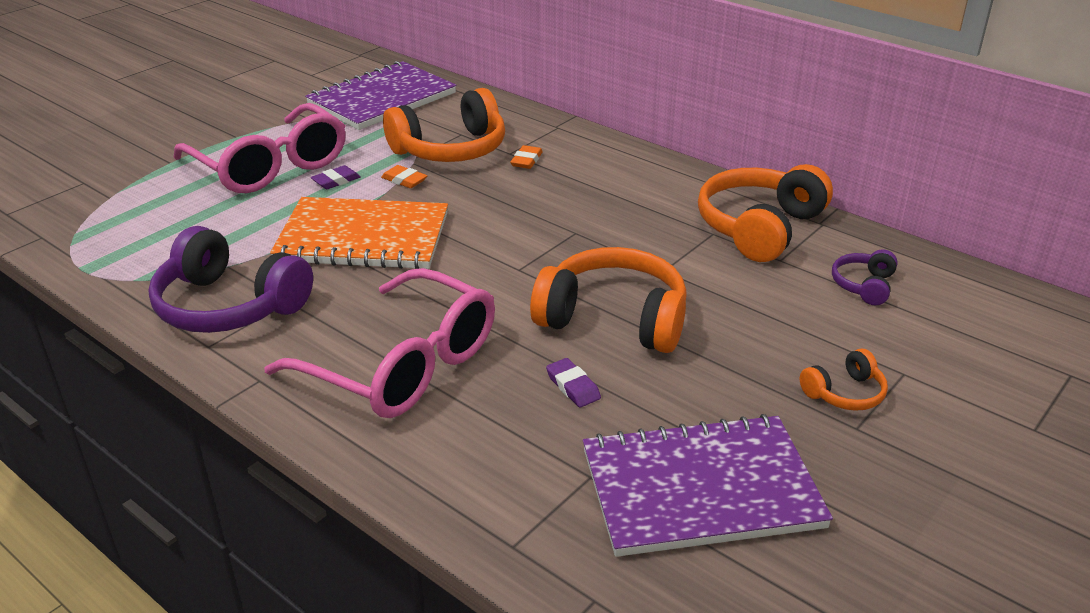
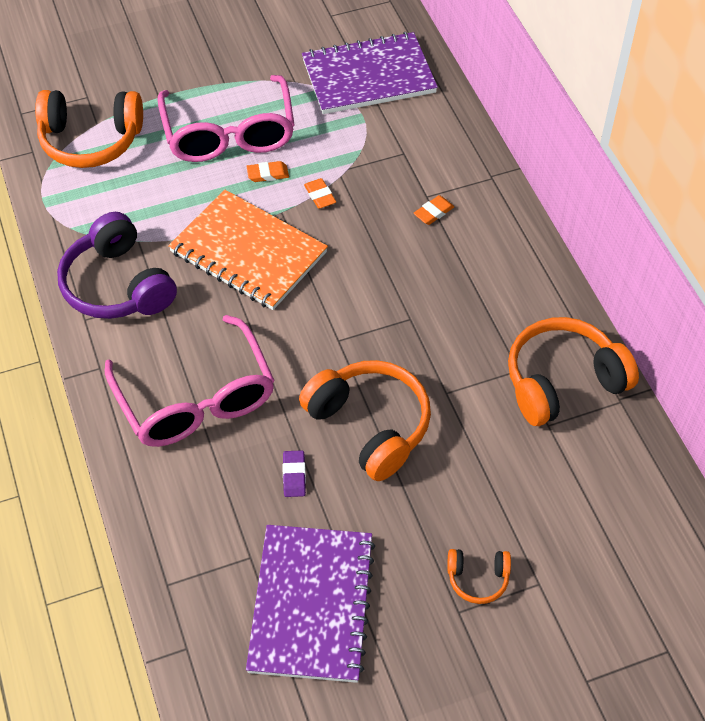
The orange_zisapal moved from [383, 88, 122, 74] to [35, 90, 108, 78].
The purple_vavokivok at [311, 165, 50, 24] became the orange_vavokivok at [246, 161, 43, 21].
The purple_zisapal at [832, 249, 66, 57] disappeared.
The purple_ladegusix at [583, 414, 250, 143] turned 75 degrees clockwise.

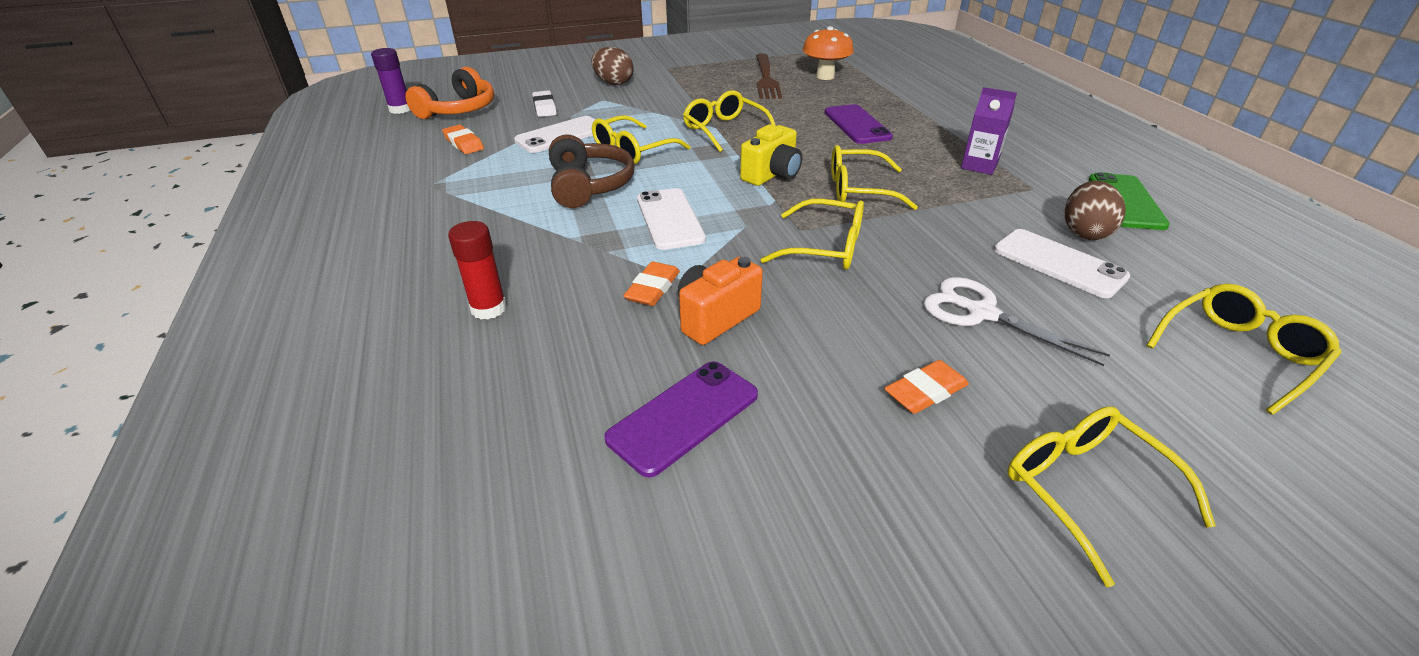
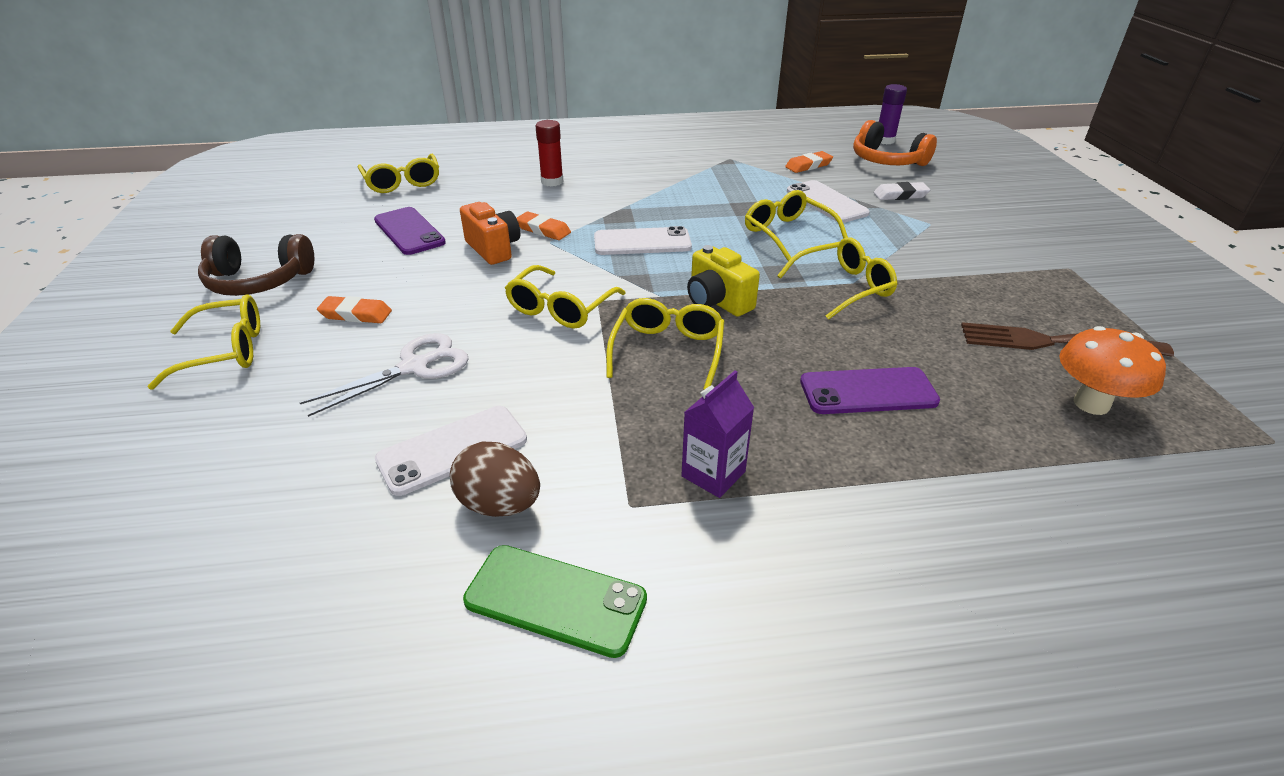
The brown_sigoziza at [591, 47, 43, 38] disappeared.
The brown_zisapal moved from [549, 135, 85, 73] to [198, 234, 116, 62].
The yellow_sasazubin moved from [1146, 284, 196, 131] to [358, 153, 81, 40].
The orange_vavokivok at [884, 360, 85, 54] turned 60 degrees counterclockwise.

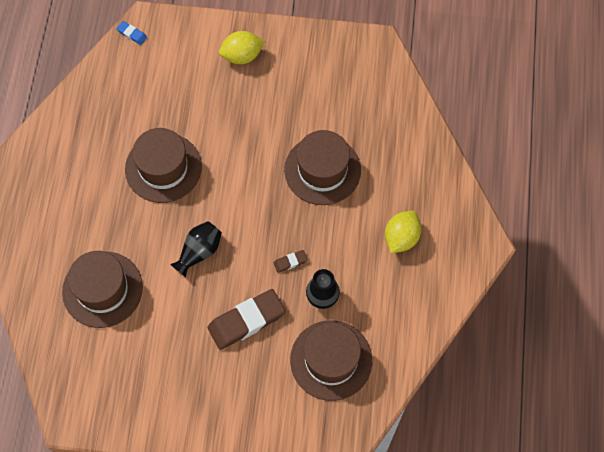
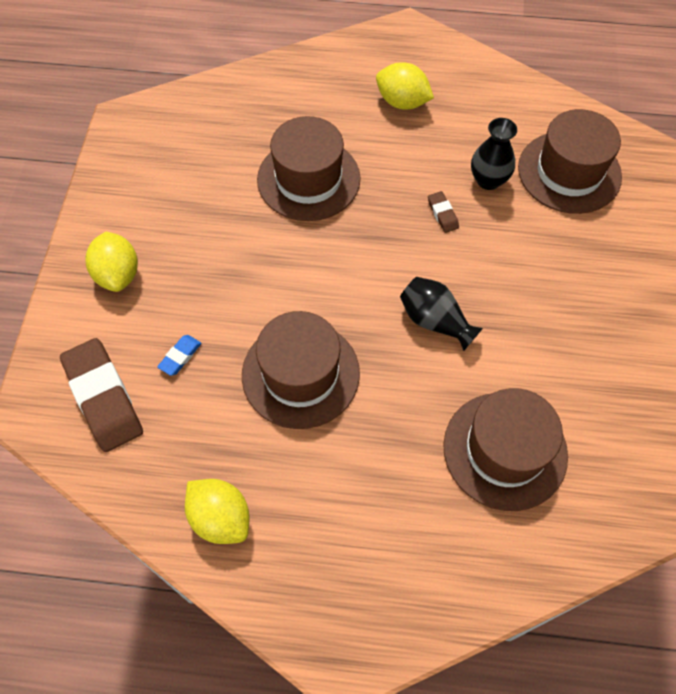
The blue_vavokivok moved from [117, 21, 30, 24] to [157, 335, 44, 41].
The brown_vavokivok moved from [207, 289, 78, 61] to [60, 338, 83, 114].
The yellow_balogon at [185, 479, 64, 65] appeared.

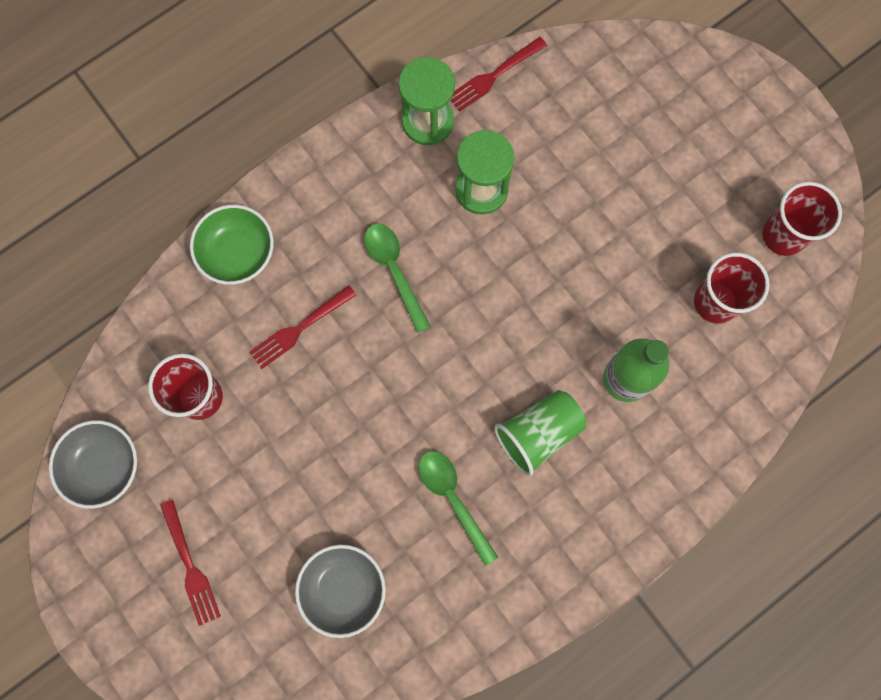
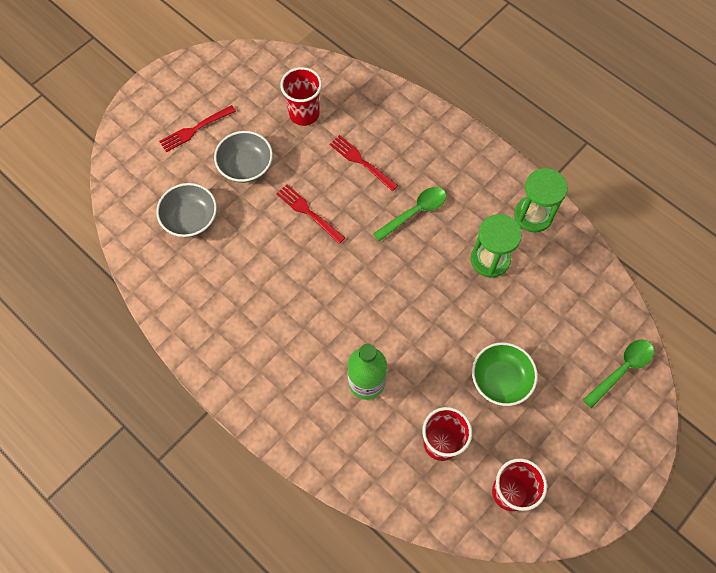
The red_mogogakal moved from [451, 37, 96, 75] to [276, 184, 69, 60].
The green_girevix moved from [190, 205, 84, 80] to [472, 342, 66, 64].
The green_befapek at [494, 390, 92, 86] disappeared.
The grey_girevix moved from [49, 420, 88, 89] to [214, 131, 59, 52].
The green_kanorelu moved from [418, 451, 80, 115] to [583, 339, 71, 69].

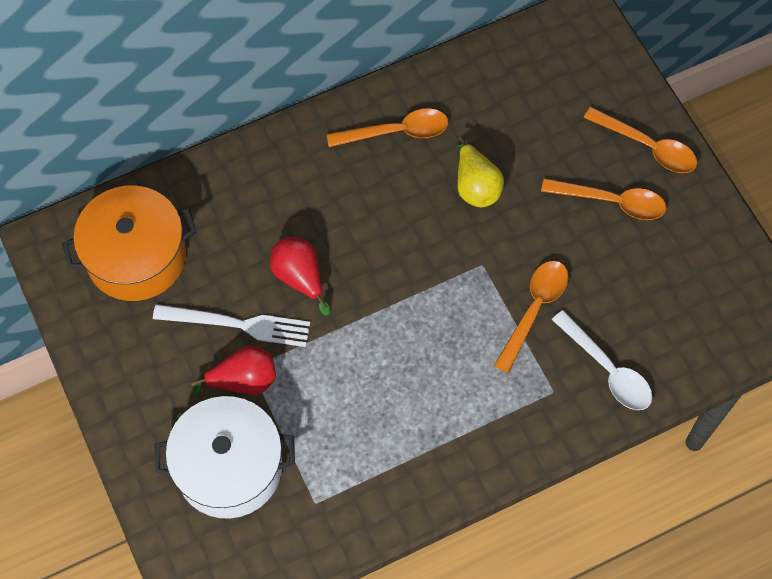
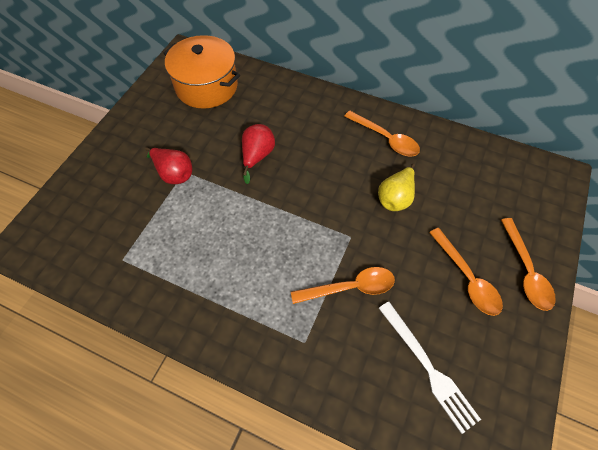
The white_mogogakal moved from [153, 304, 157, 43] to [379, 302, 102, 132].
The white_kanorelu at [552, 310, 100, 100] disappeared.
The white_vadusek at [154, 396, 141, 123] disappeared.

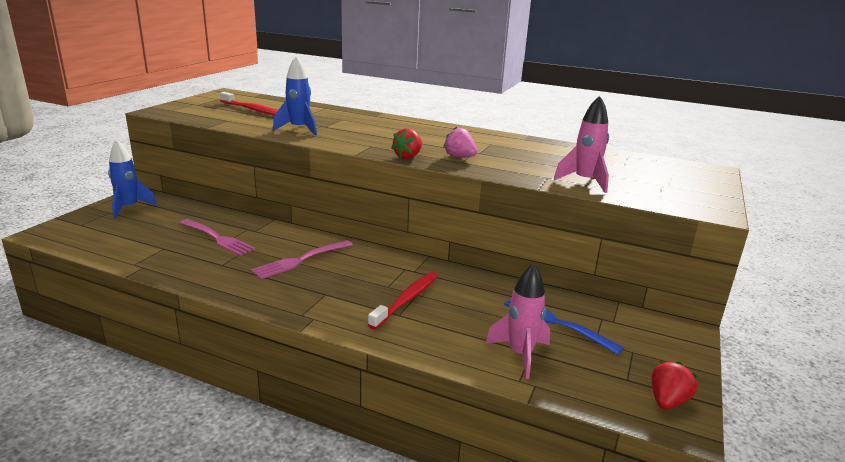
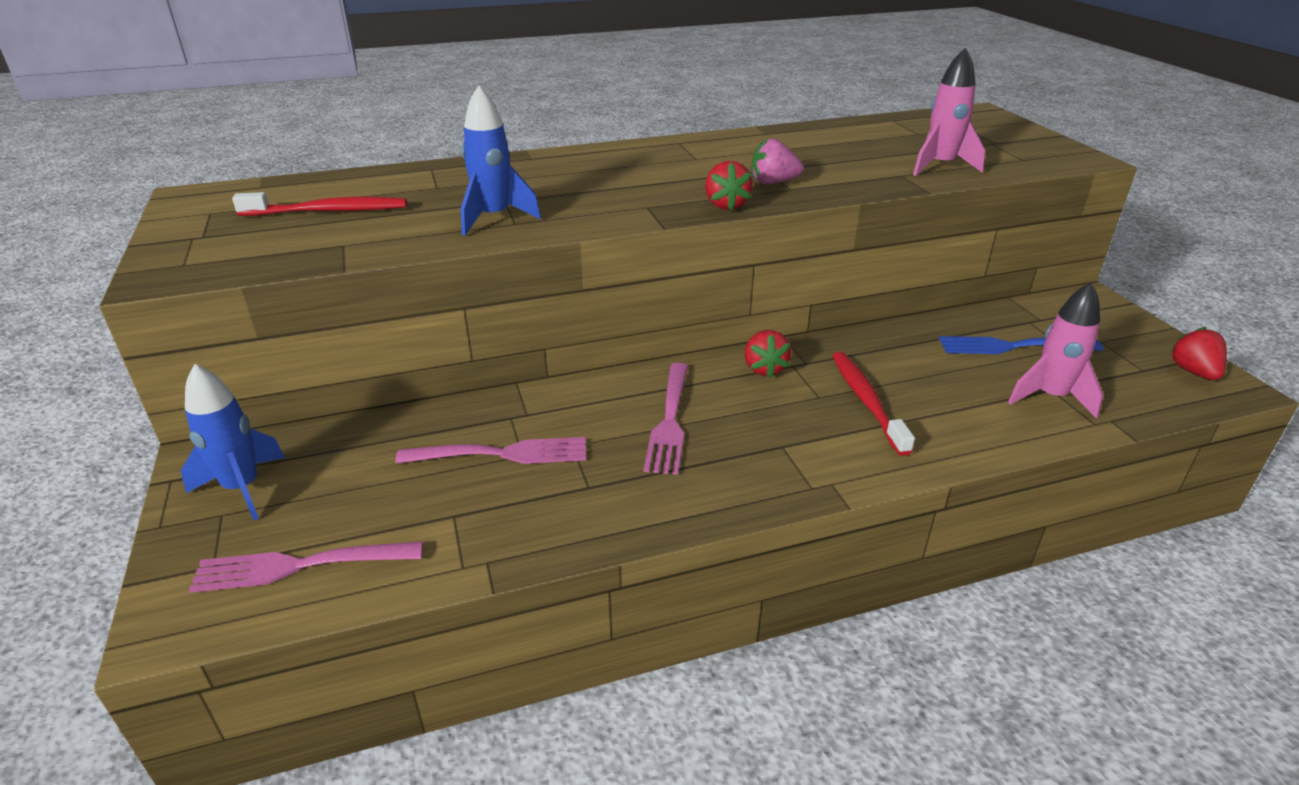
The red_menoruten at [745, 330, 46, 48] appeared.
The pink_mogogakal at [189, 541, 234, 52] appeared.

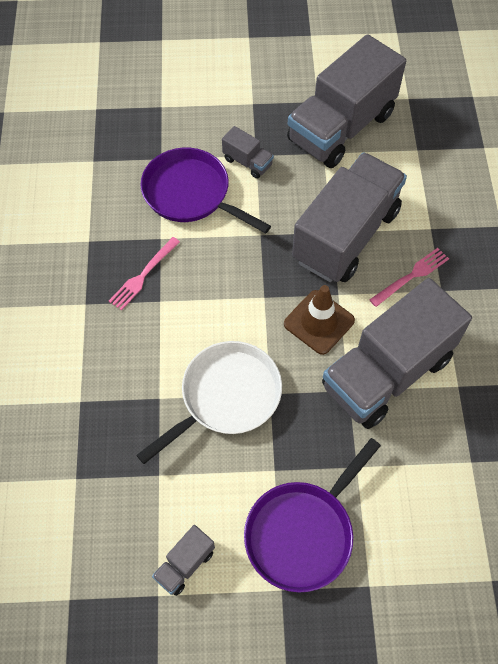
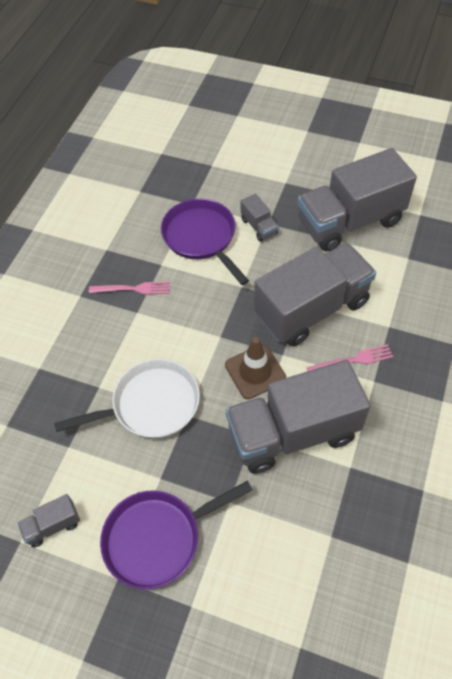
The pink_mogogakal at [109, 237, 71, 74] turned 150 degrees counterclockwise.

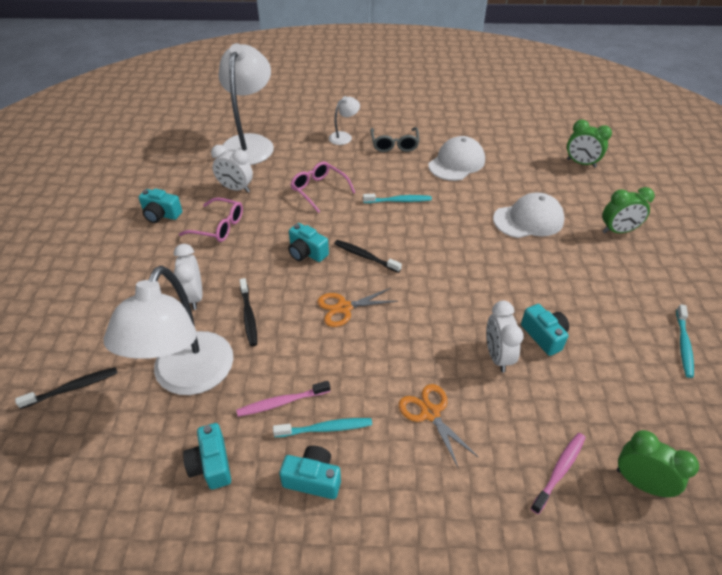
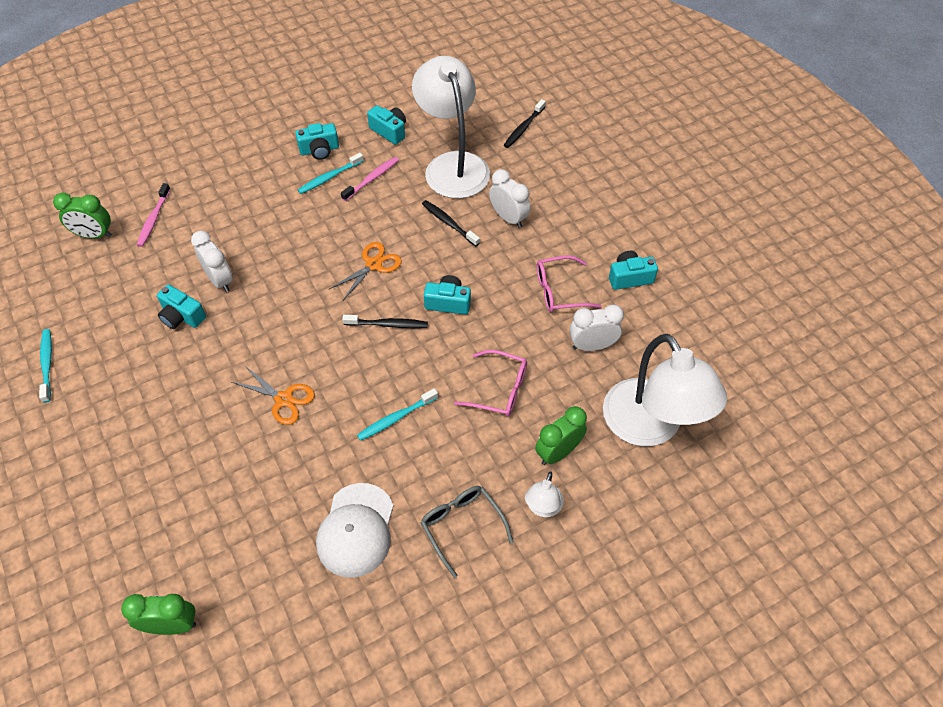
The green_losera moved from [603, 187, 52, 46] to [535, 406, 52, 59].
The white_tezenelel at [493, 192, 72, 46] disappeared.
The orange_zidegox moved from [399, 384, 80, 85] to [232, 366, 83, 59].

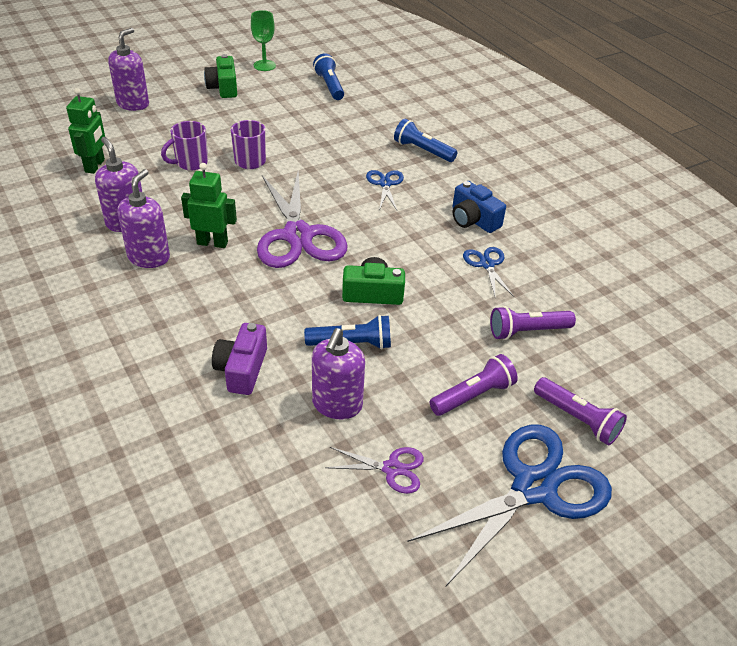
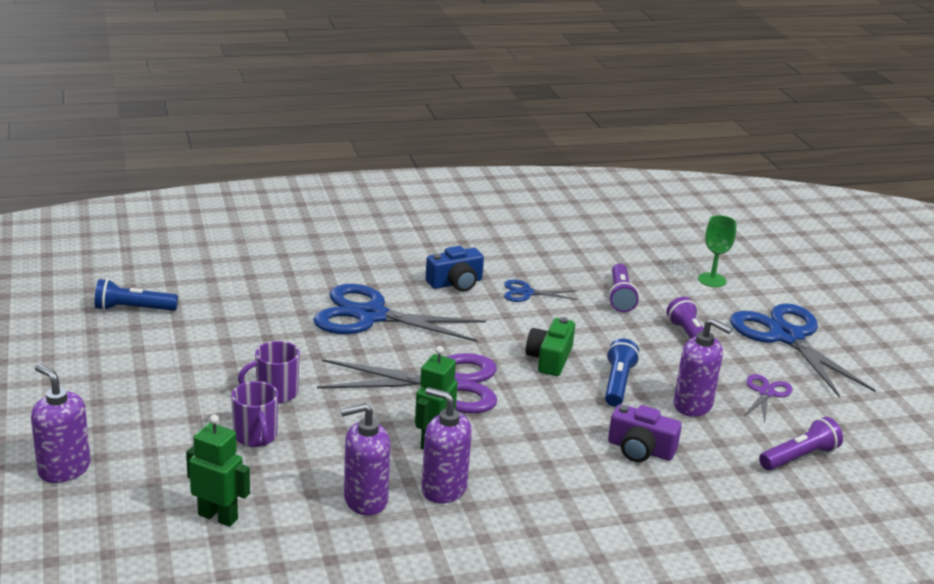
The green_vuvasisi moved from [251, 10, 25, 61] to [698, 215, 38, 72].
The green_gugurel at [204, 54, 33, 44] disappeared.
The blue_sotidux at [394, 119, 64, 43] disappeared.
The blue_zidegox at [366, 170, 38, 40] changed to 2.14 times the size.
The purple_sotidux moved from [534, 377, 93, 68] to [759, 417, 84, 53].

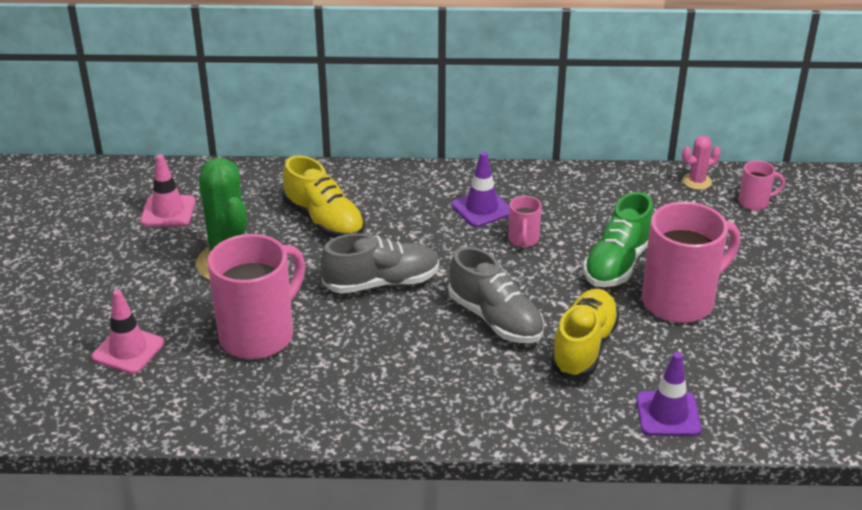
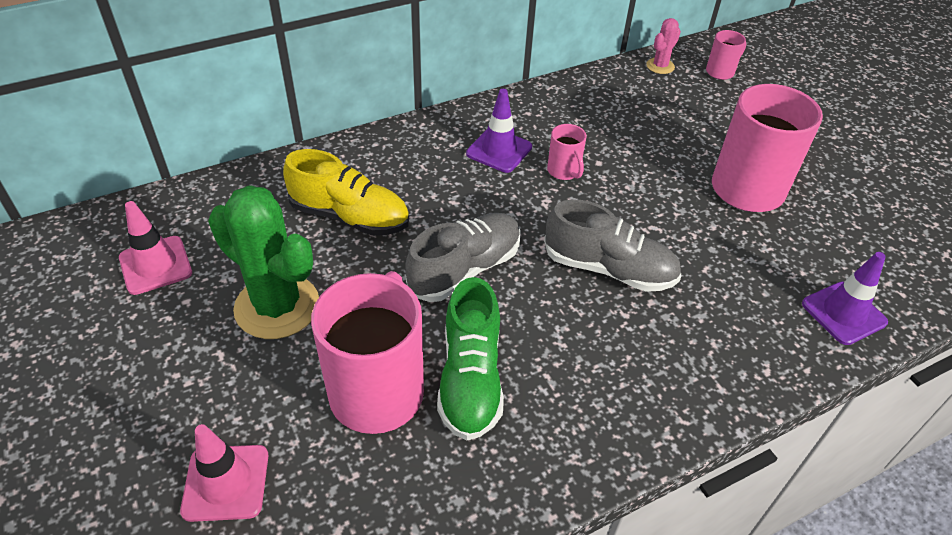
The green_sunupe moved from [583, 192, 71, 95] to [437, 277, 67, 163].
The yellow_sunupe at [550, 289, 70, 90] disappeared.

